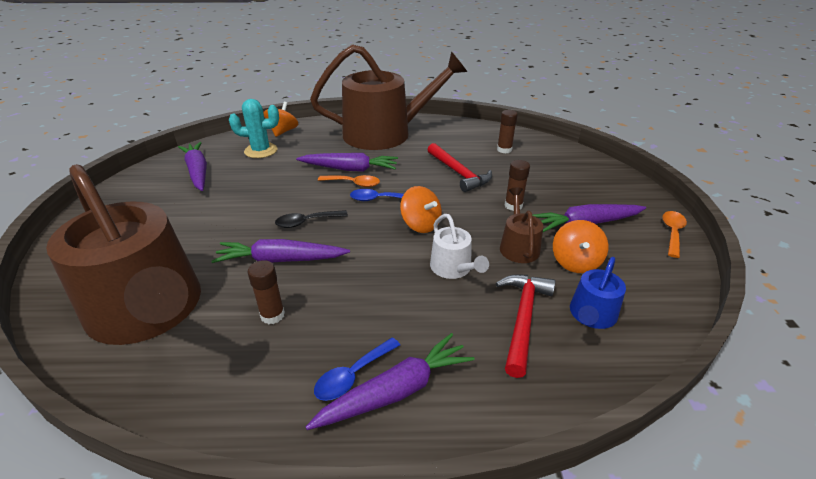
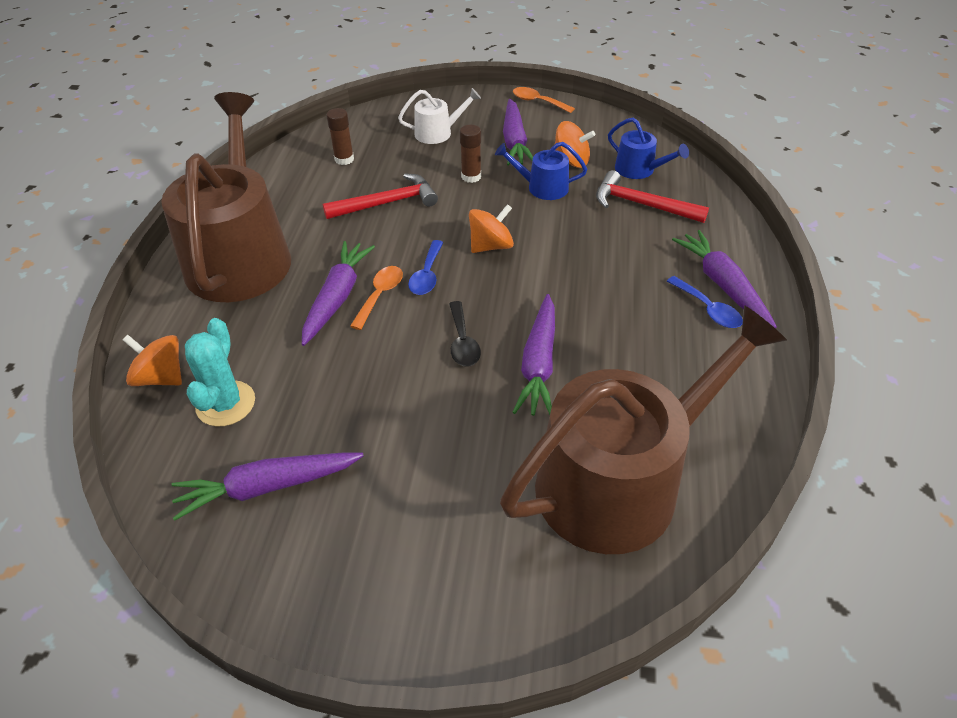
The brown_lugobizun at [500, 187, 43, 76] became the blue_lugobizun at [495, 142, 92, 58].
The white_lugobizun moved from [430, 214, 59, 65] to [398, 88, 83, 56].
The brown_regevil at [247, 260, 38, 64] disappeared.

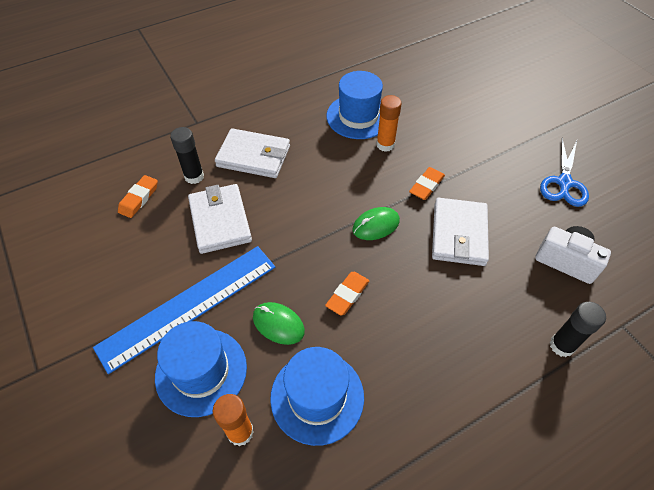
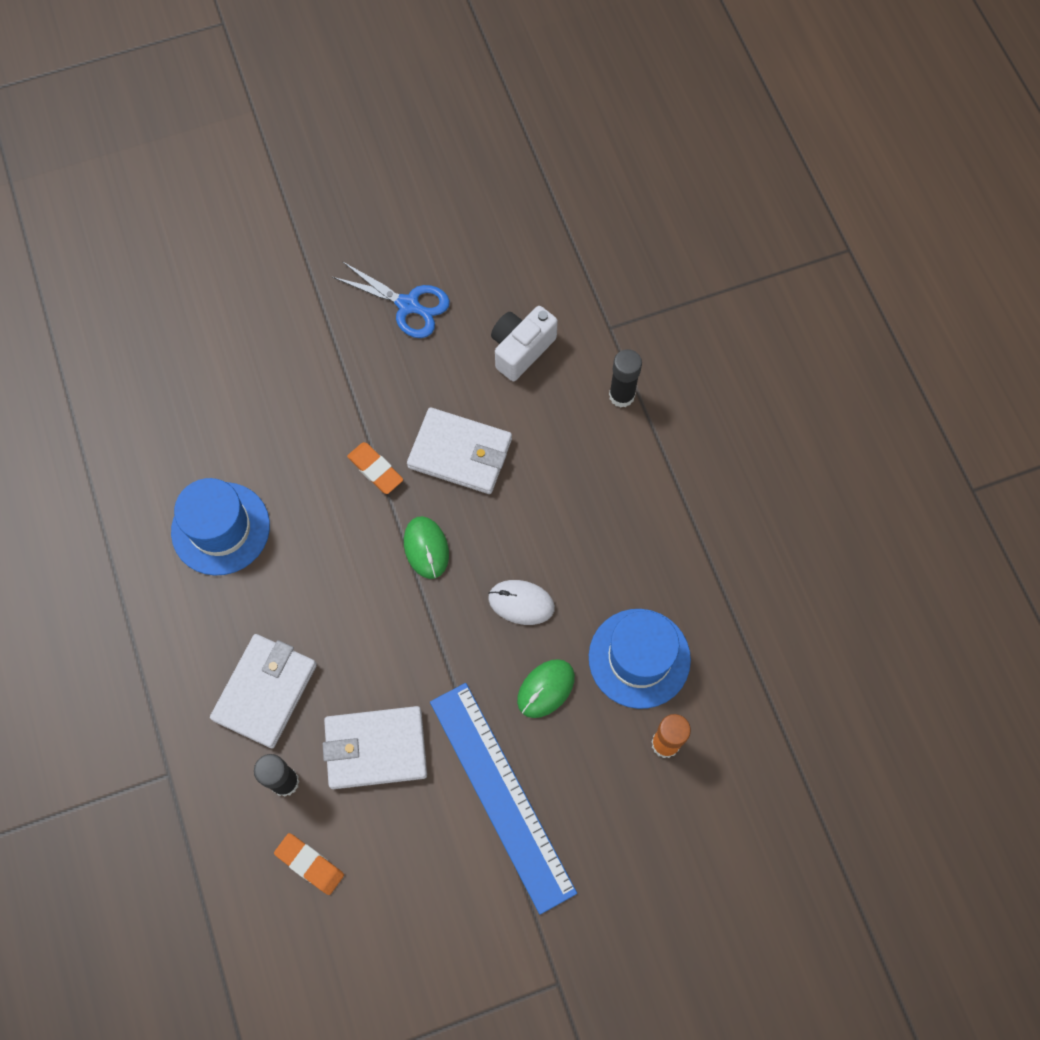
The orange_regevil at [376, 95, 25, 57] disappeared.
The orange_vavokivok at [325, 272, 45, 44] was replaced by the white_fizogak at [488, 580, 67, 45].
The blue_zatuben at [155, 321, 92, 96] disappeared.

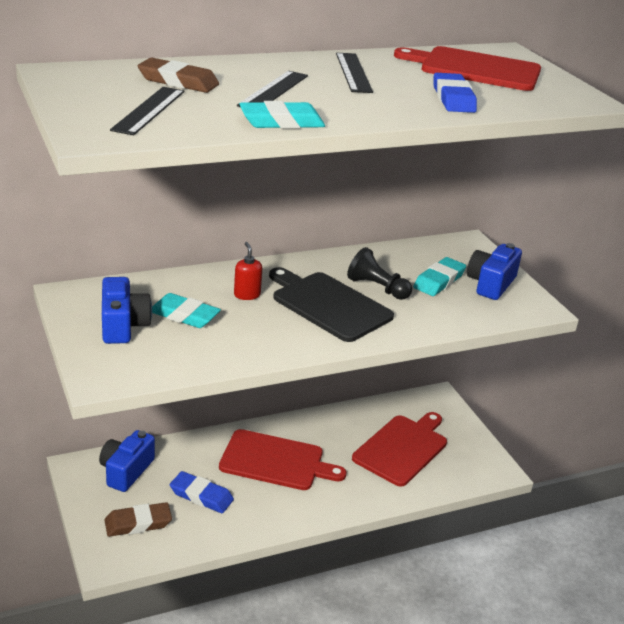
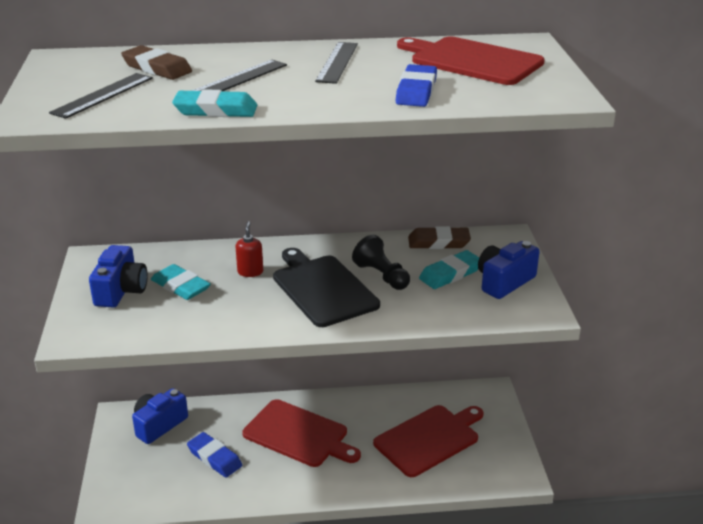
The brown_vavokivok moved from [104, 502, 68, 35] to [408, 226, 63, 23].

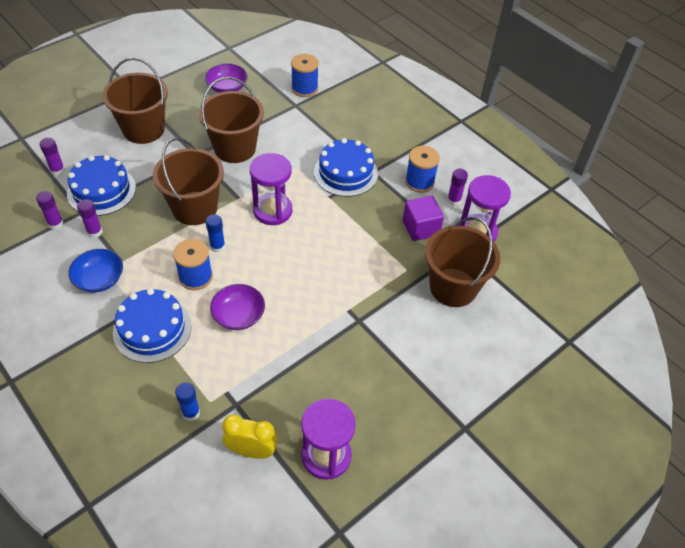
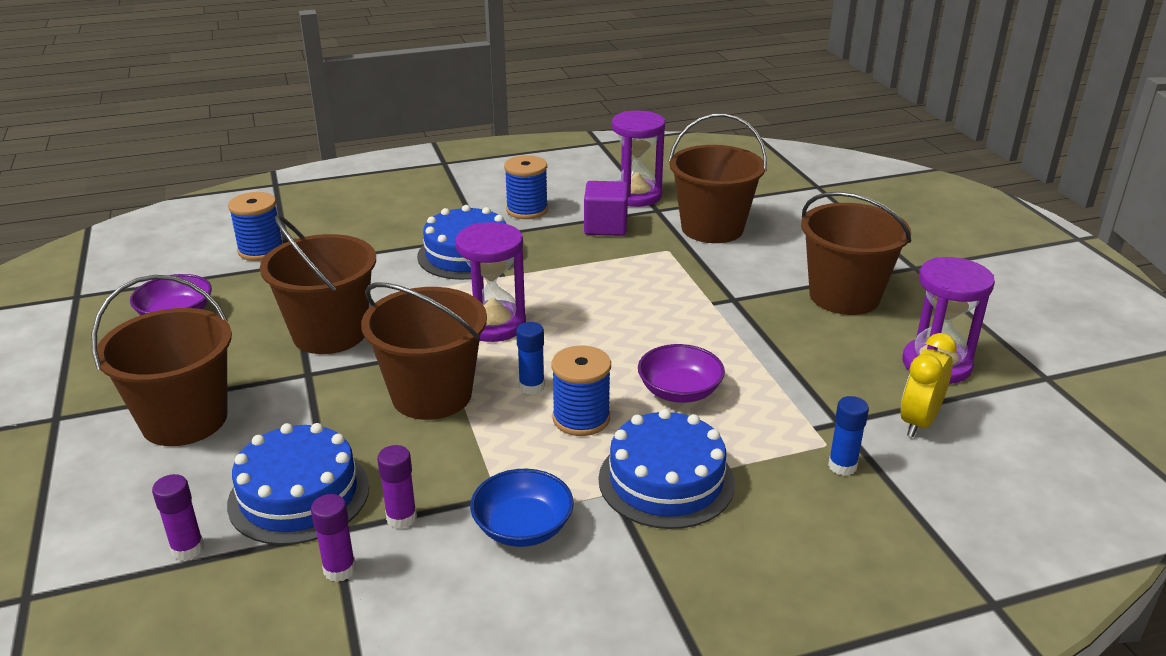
The purple_regevil at [447, 169, 21, 37] disappeared.
The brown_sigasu at [801, 192, 110, 123] appeared.

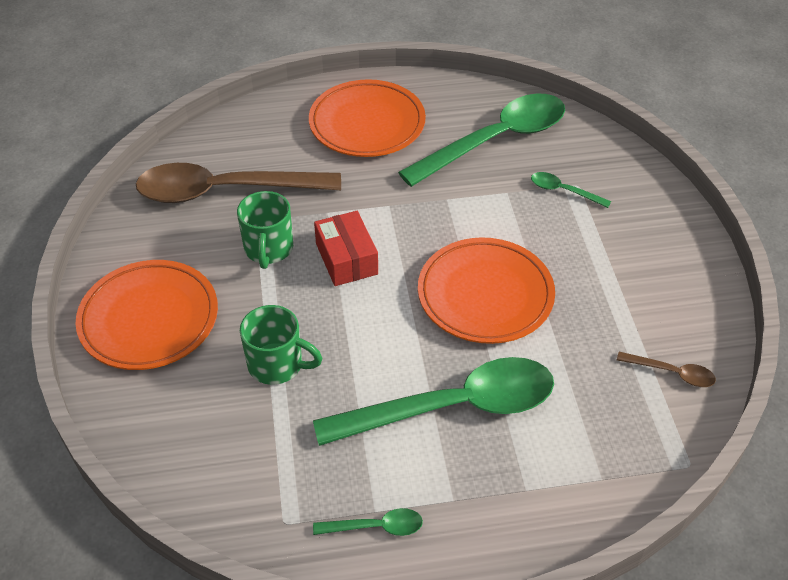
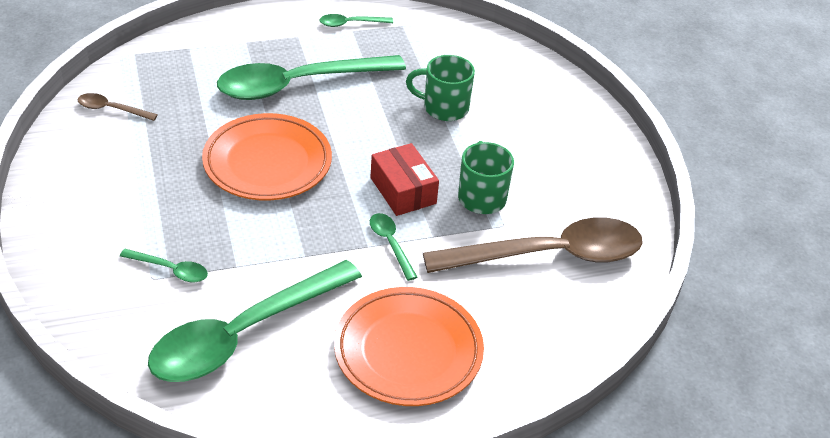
The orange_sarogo at [76, 260, 142, 110] disappeared.
The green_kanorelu at [370, 213, 47, 68] appeared.

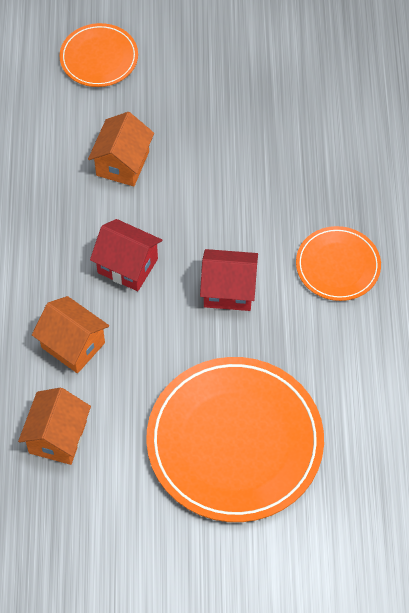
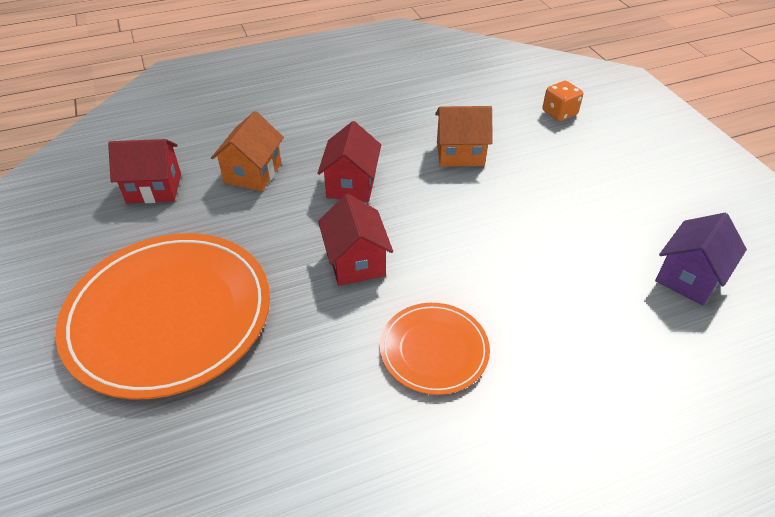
The orange_sarogo at [59, 23, 79, 64] was replaced by the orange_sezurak at [542, 81, 41, 40].
The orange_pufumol at [18, 387, 73, 78] became the red_pufumol at [108, 139, 73, 65].
The purple_pufumol at [655, 213, 92, 92] appeared.

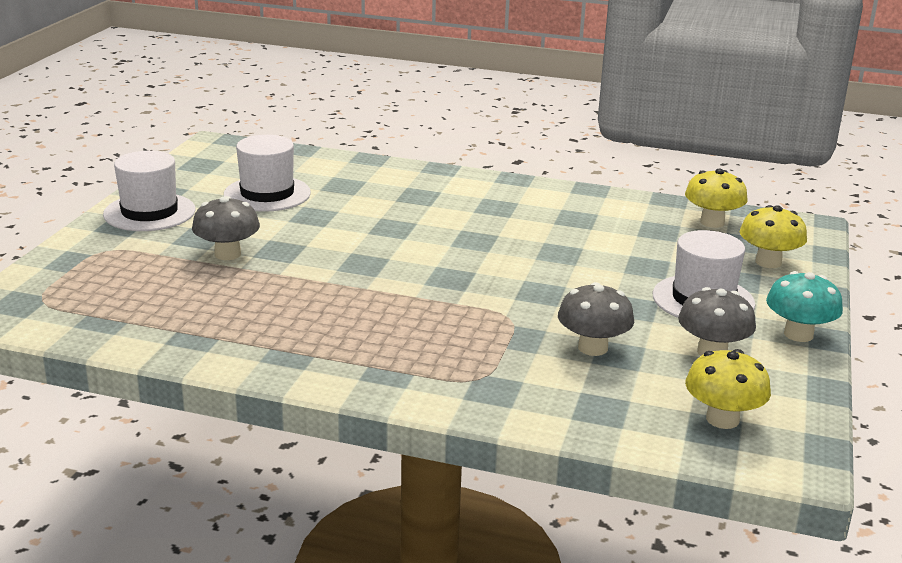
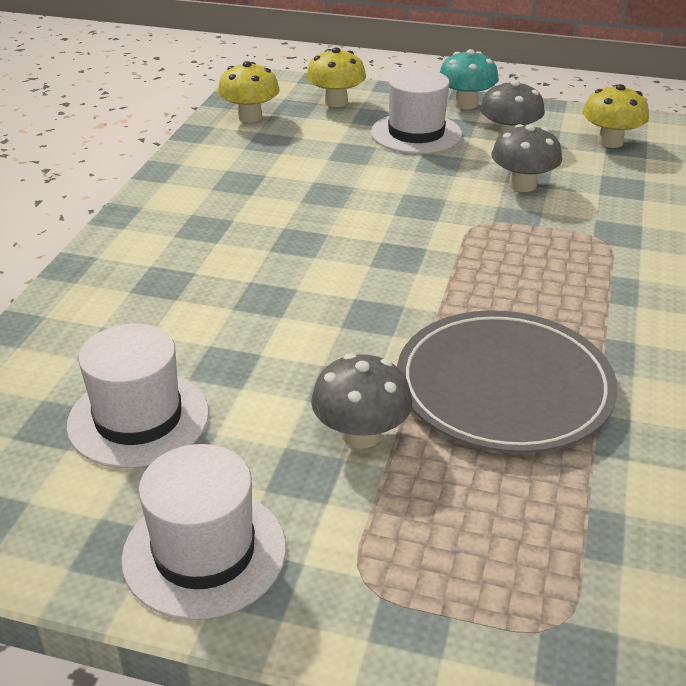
The grey_sarogo at [397, 310, 221, 143] appeared.

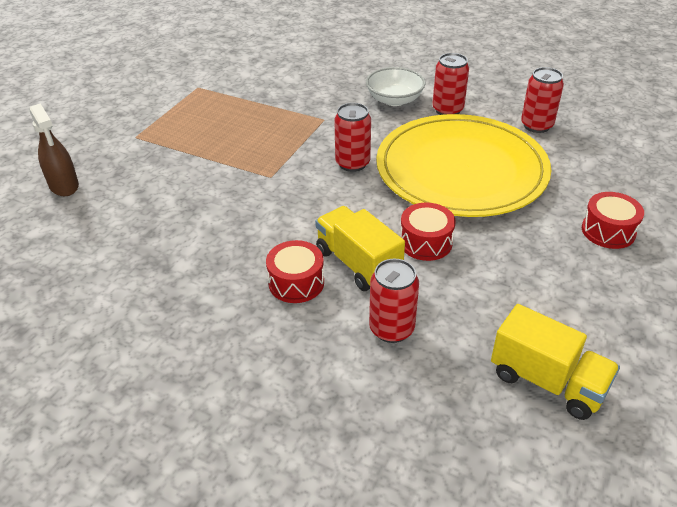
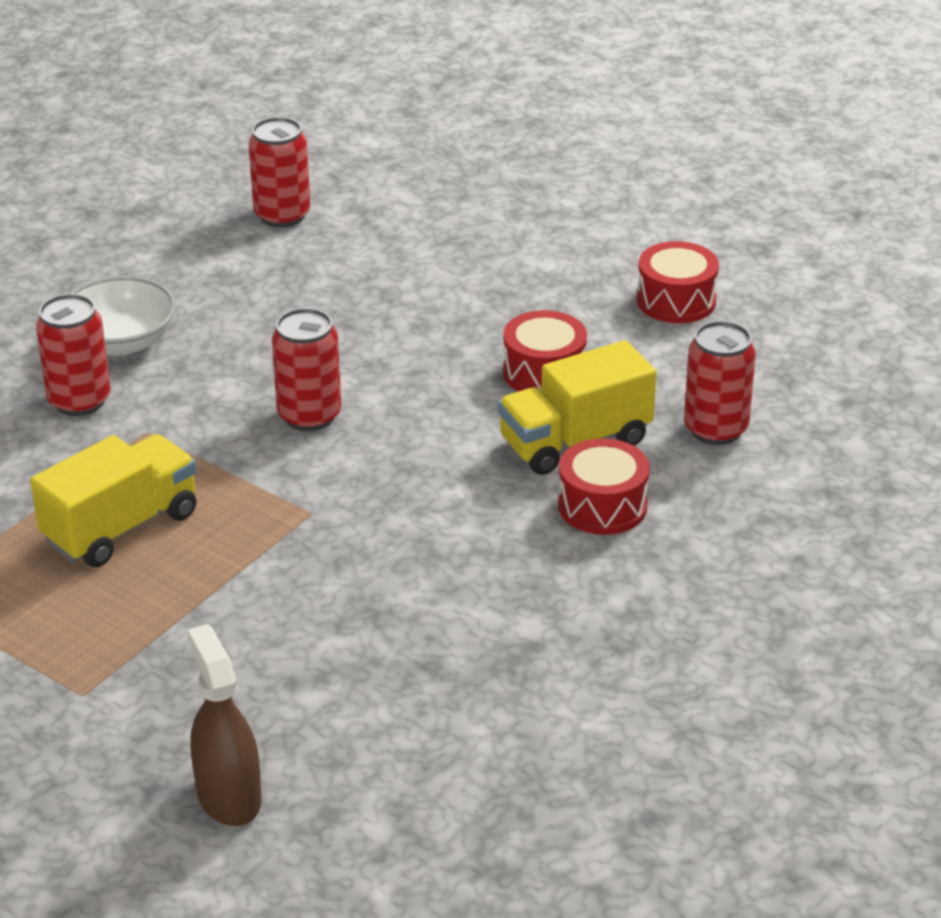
The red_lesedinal moved from [432, 53, 37, 62] to [36, 294, 75, 122].
The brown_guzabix at [30, 103, 49, 93] turned 90 degrees counterclockwise.
The yellow_sarogo at [376, 114, 175, 103] disappeared.
The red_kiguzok moved from [582, 192, 62, 57] to [637, 241, 82, 82].
The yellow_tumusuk moved from [491, 304, 129, 116] to [30, 434, 167, 133].

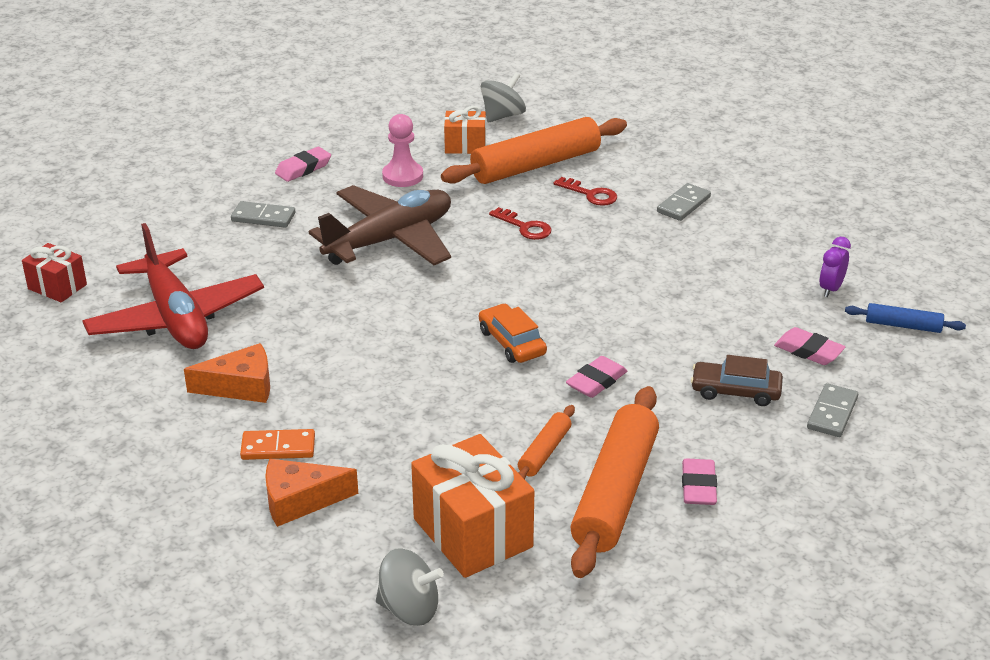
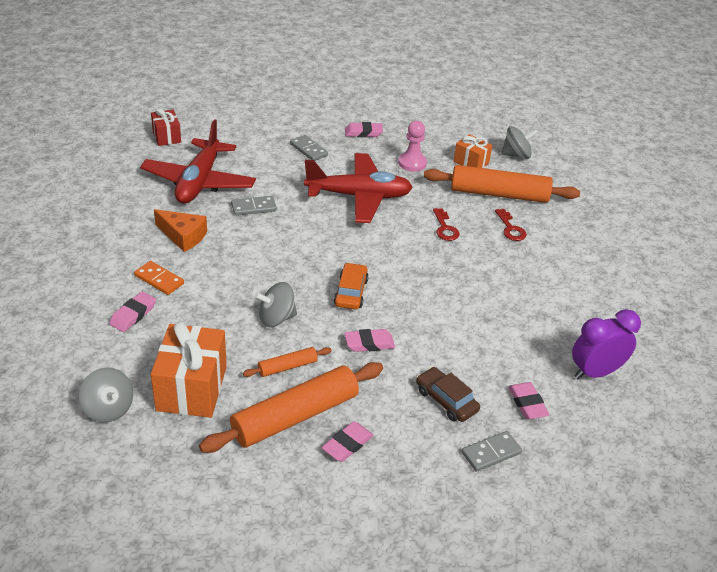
The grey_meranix moved from [657, 183, 54, 38] to [231, 196, 46, 20].
The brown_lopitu at [309, 185, 142, 80] became the red_lopitu at [304, 153, 109, 70].
The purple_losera at [819, 237, 32, 60] changed to 1.77 times the size.
The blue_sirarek at [845, 303, 121, 30] disappeared.
The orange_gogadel at [265, 459, 93, 68] was replaced by the pink_vavokivok at [109, 292, 47, 40].
The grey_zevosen at [255, 282, 42, 45] appeared.

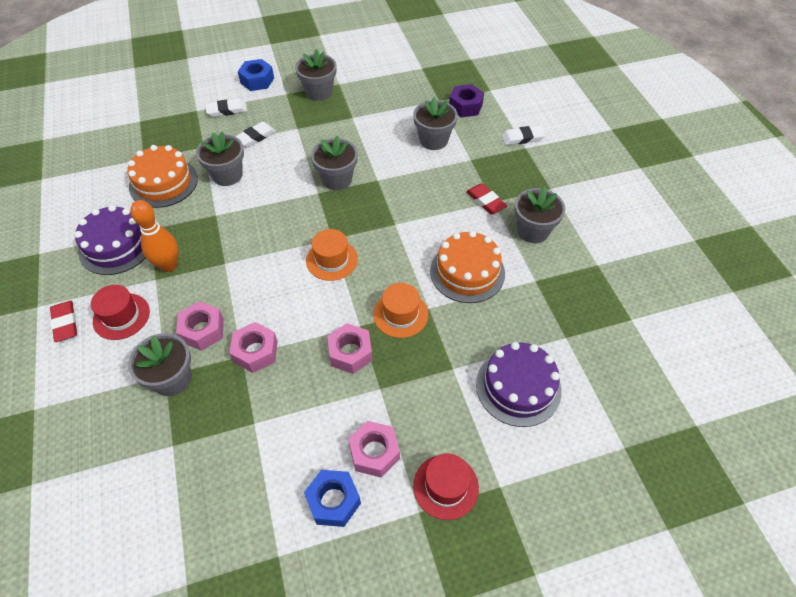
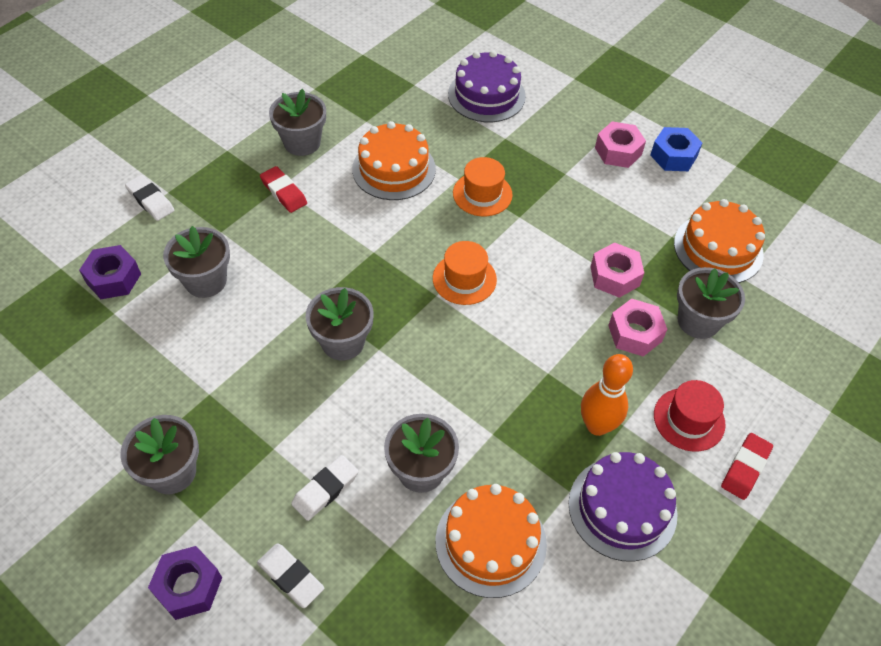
The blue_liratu at [238, 59, 36, 32] became the purple_liratu at [148, 546, 74, 74].
The white_vavokivok at [235, 122, 41, 25] turned 60 degrees counterclockwise.
The red_vavokivok at [466, 183, 41, 31] turned 60 degrees counterclockwise.
The pink_liratu at [327, 323, 45, 51] disappeared.
The red_zatuben at [413, 453, 66, 67] disappeared.
The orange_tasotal at [674, 199, 91, 84] appeared.

